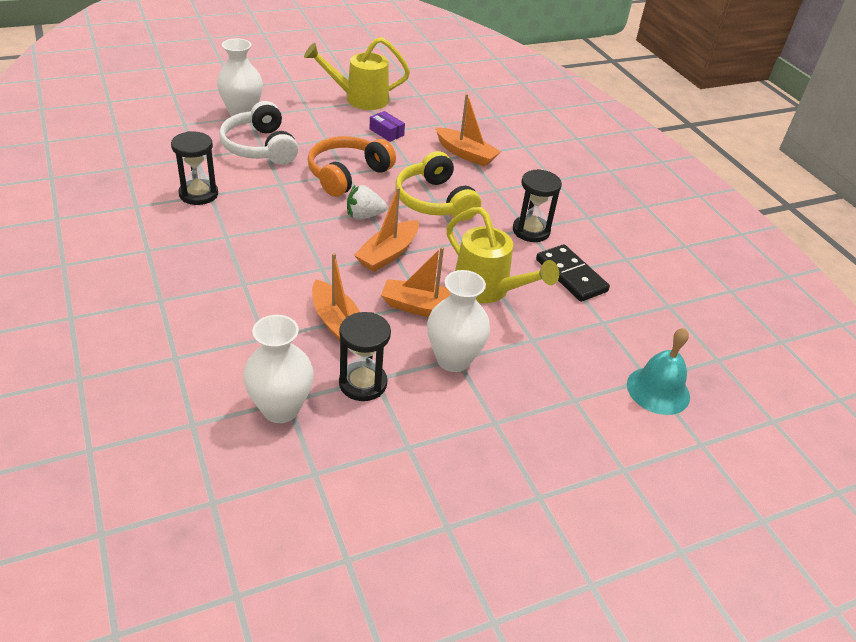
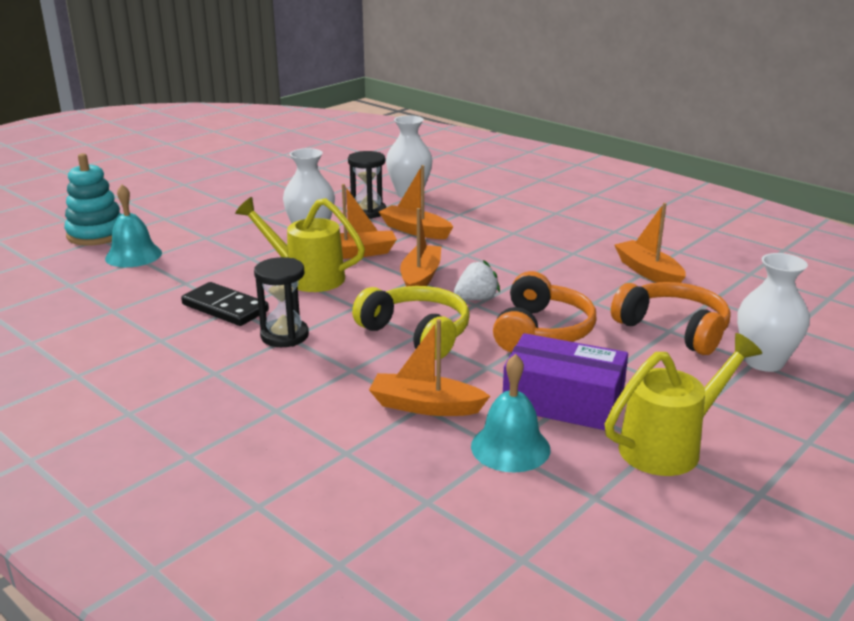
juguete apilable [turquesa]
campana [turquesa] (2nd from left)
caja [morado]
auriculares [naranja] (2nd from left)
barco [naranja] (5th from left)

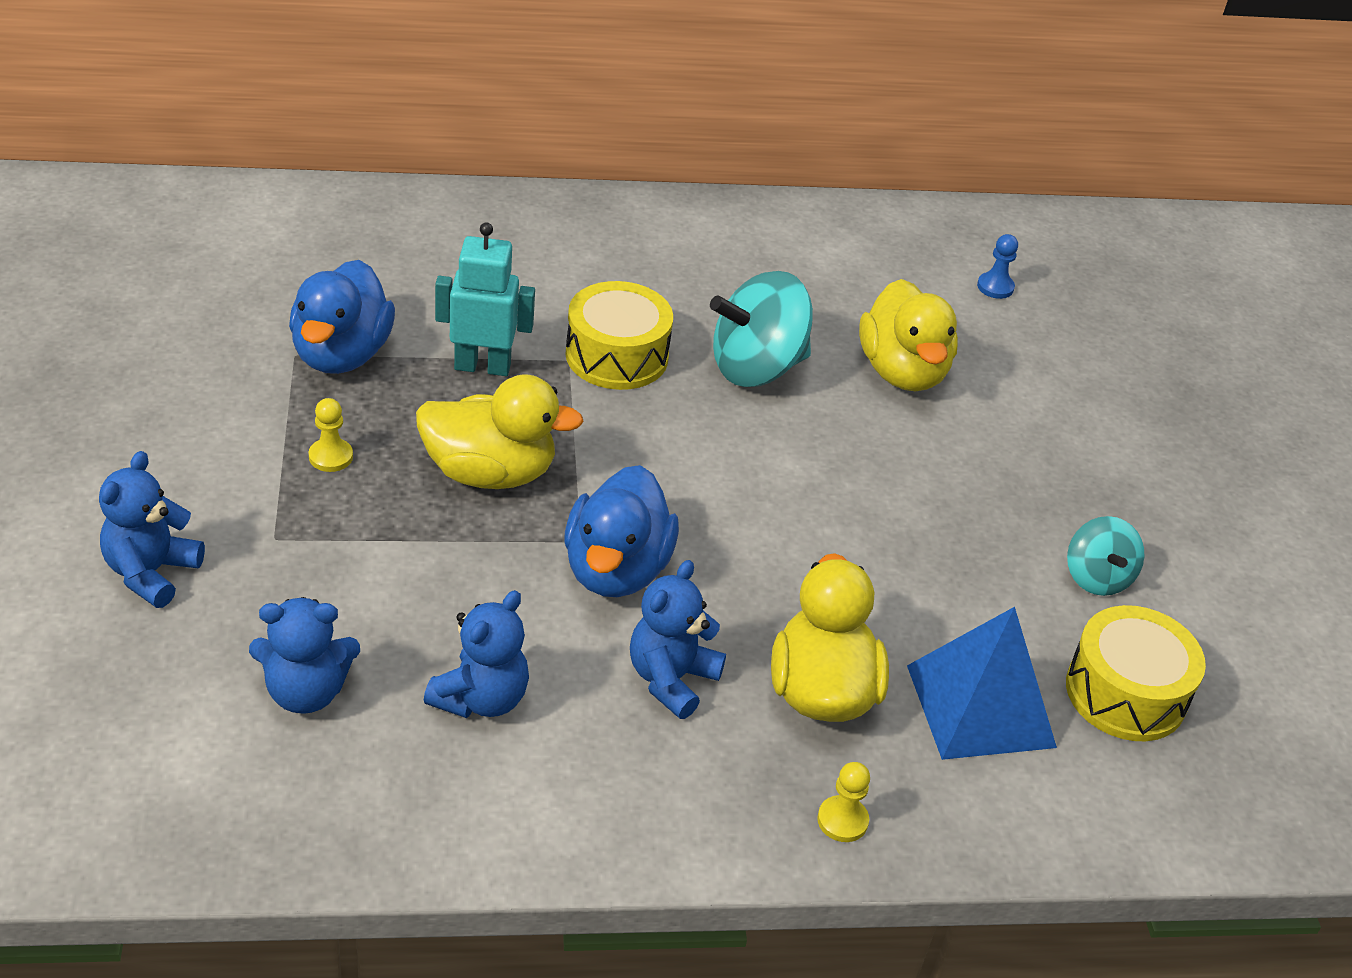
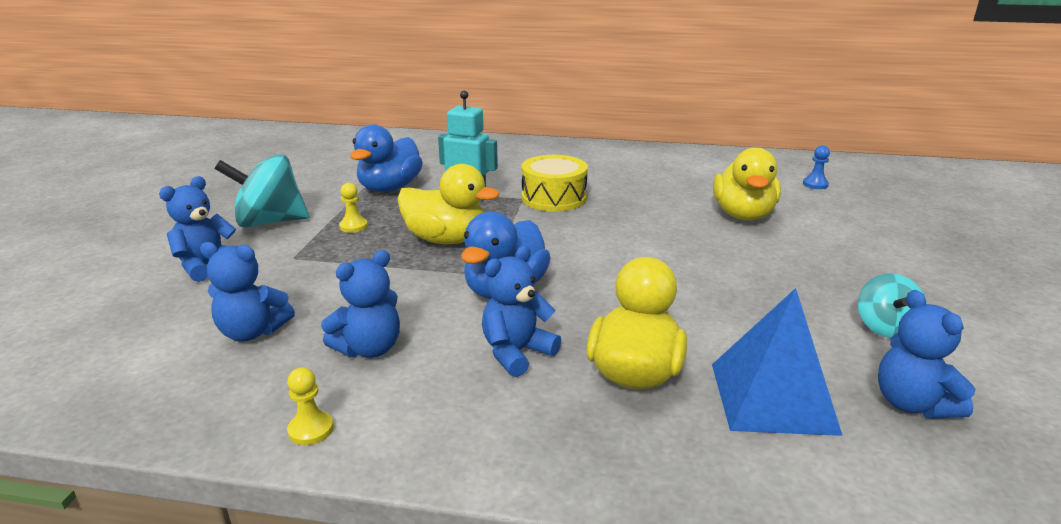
peonza [turquesa] (1st from left)
peón [amarillo] (1st from left)
osito [azul] (5th from left)

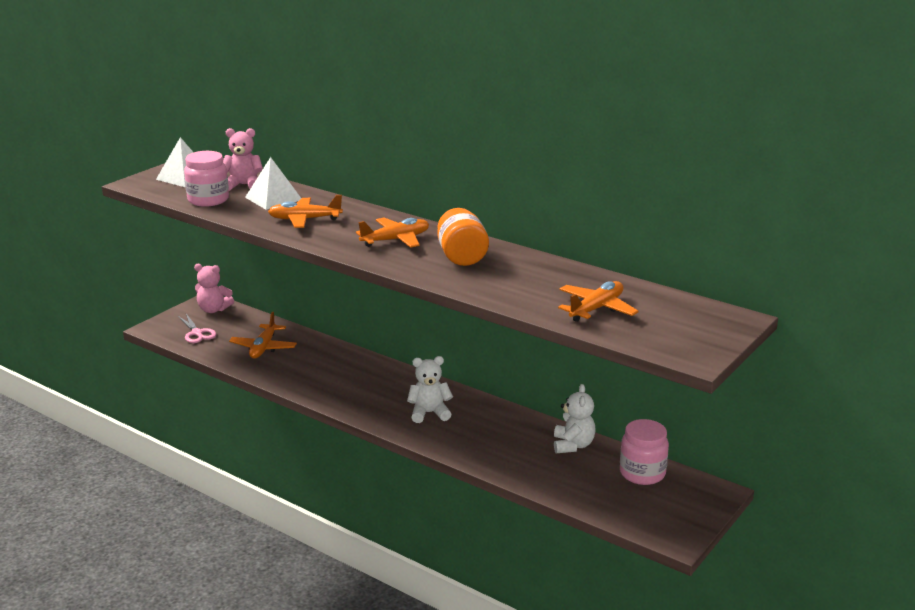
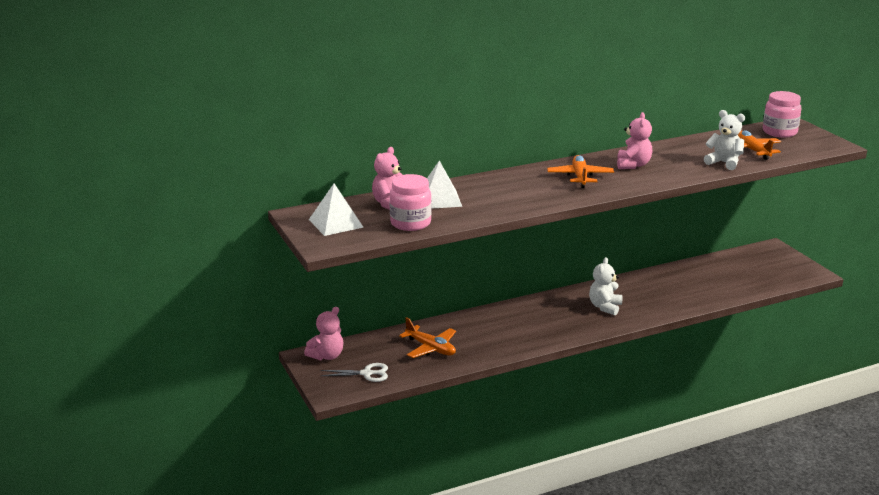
tijeras [blanco]
osito [rosa] (3rd from left)
osito [blanco] (2nd from left)
tarro [rosa] (2nd from left)
avión [naranja] (2nd from left in the first image)

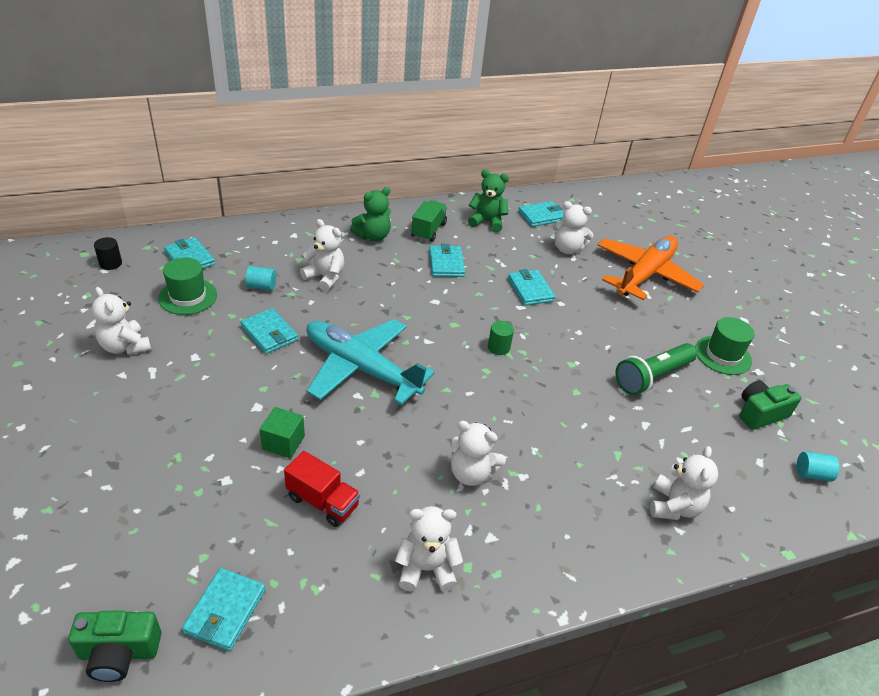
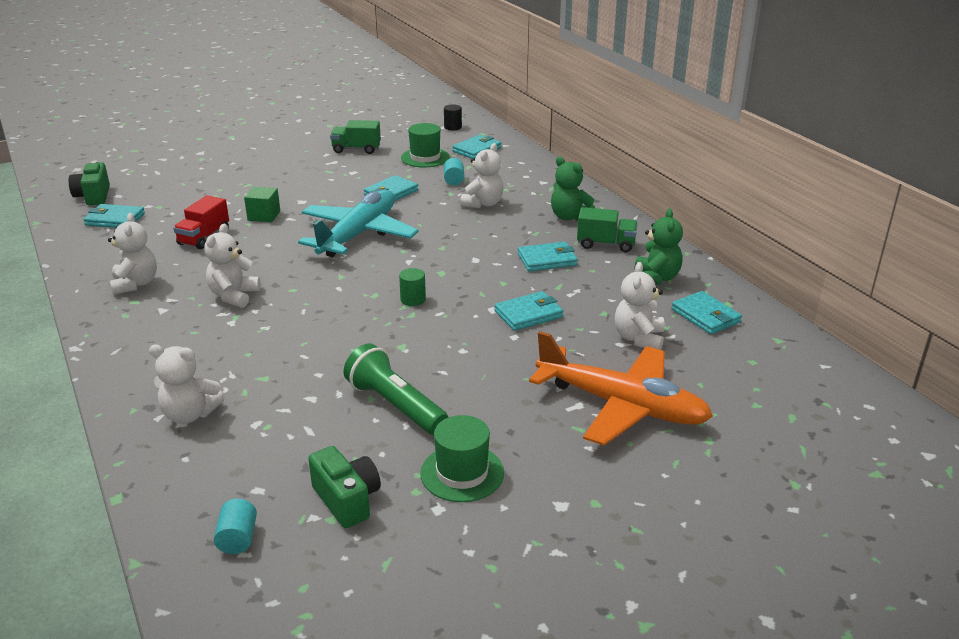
camión [verde] (1st from left)

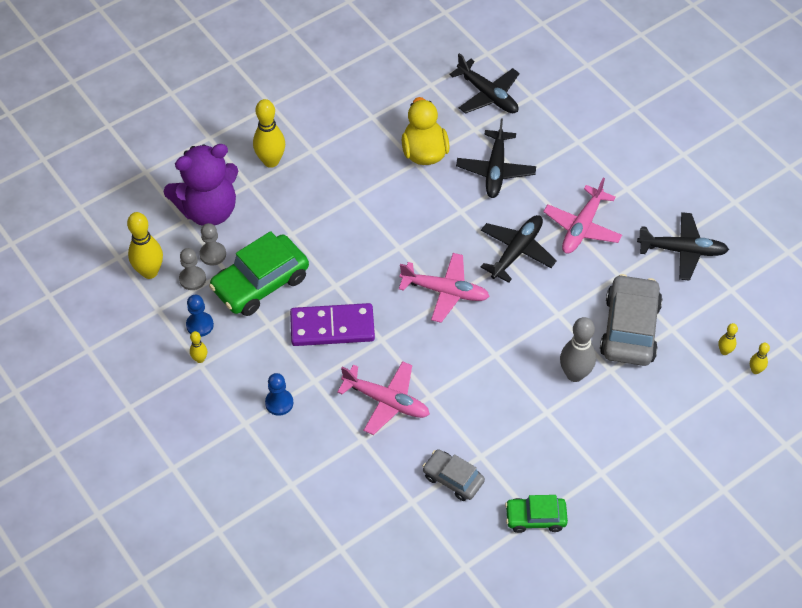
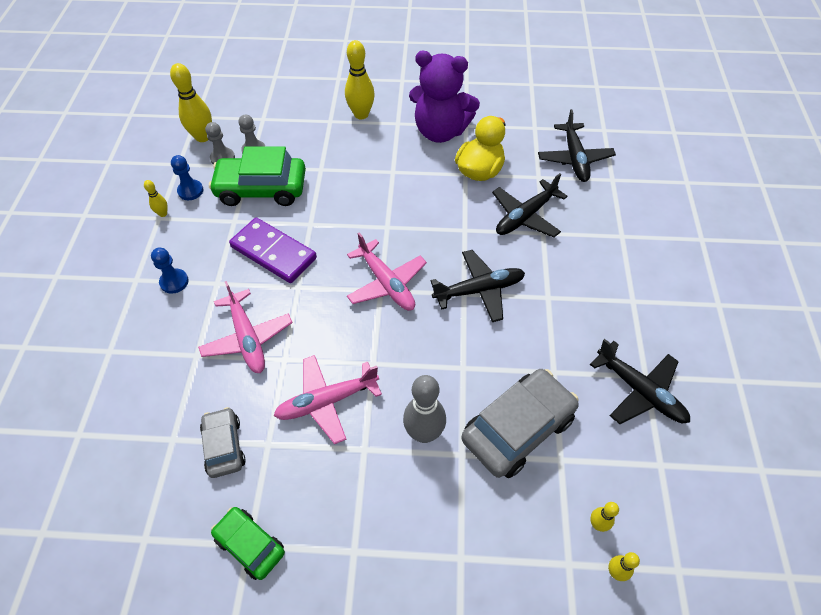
avión [rosa] (2nd from left)
osito [morado]

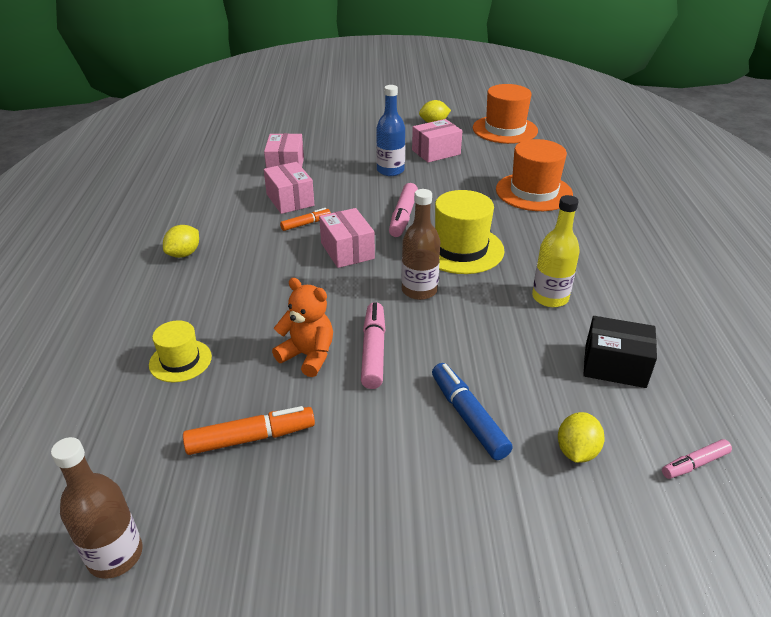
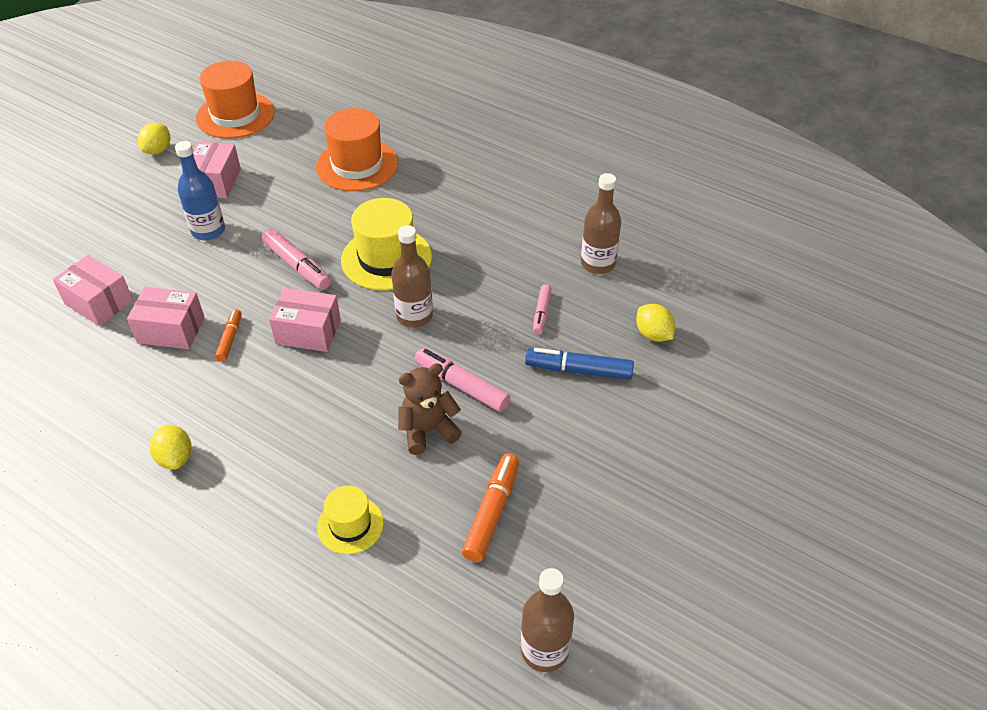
osito [marrón]
rotulador [rosa] (3rd from left)
botella [marrón] (3rd from left)
botella [amarillo]

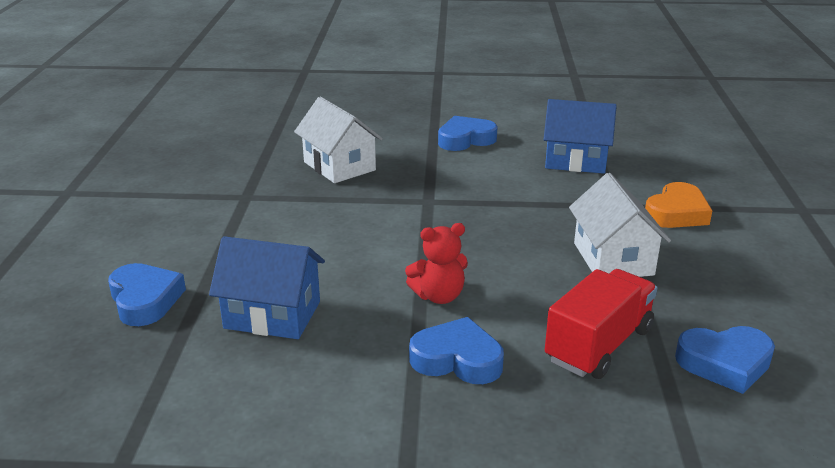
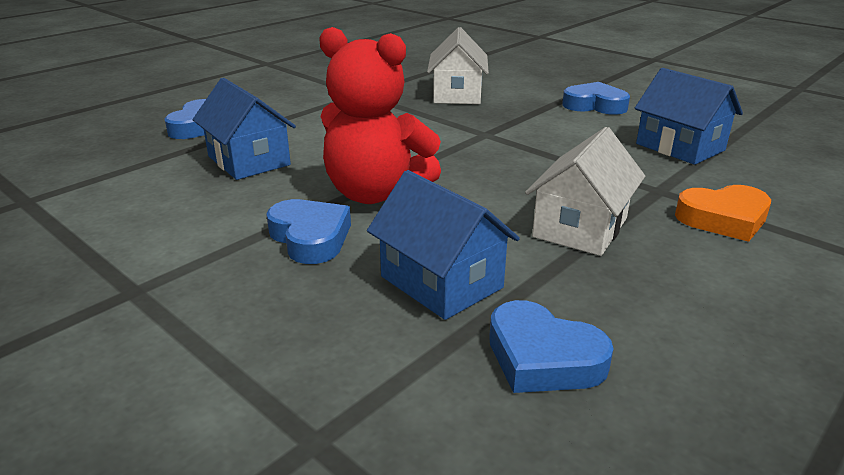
osito [rojo]
casa [azul] (2nd from left)

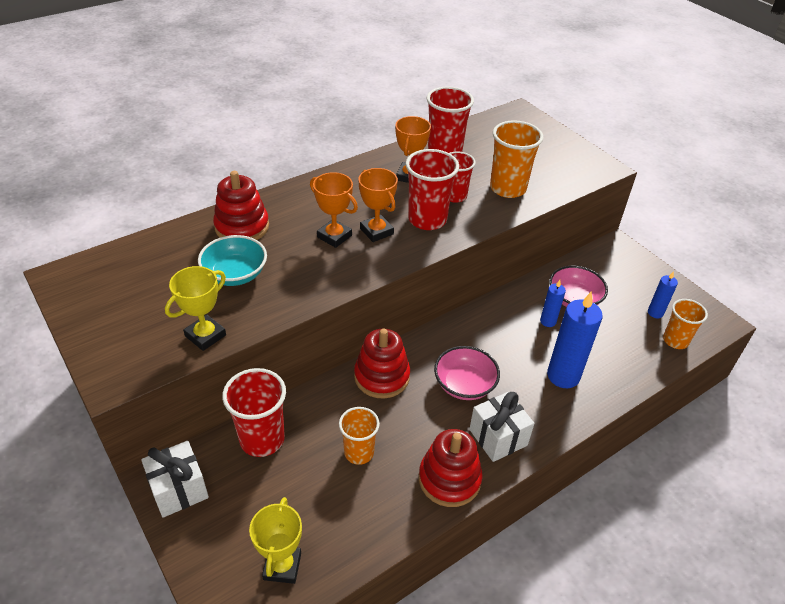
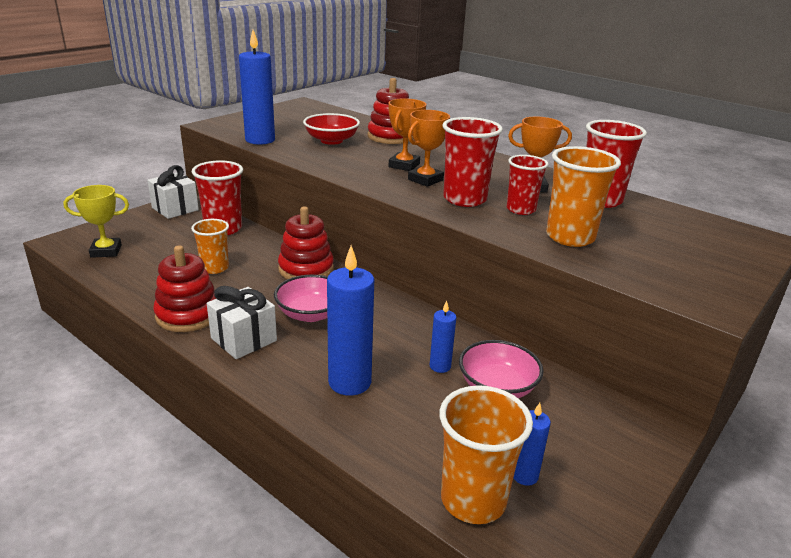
vela [azul] (1st from left)
cuenco [rojo]
vaso [naranja] (2nd from left)

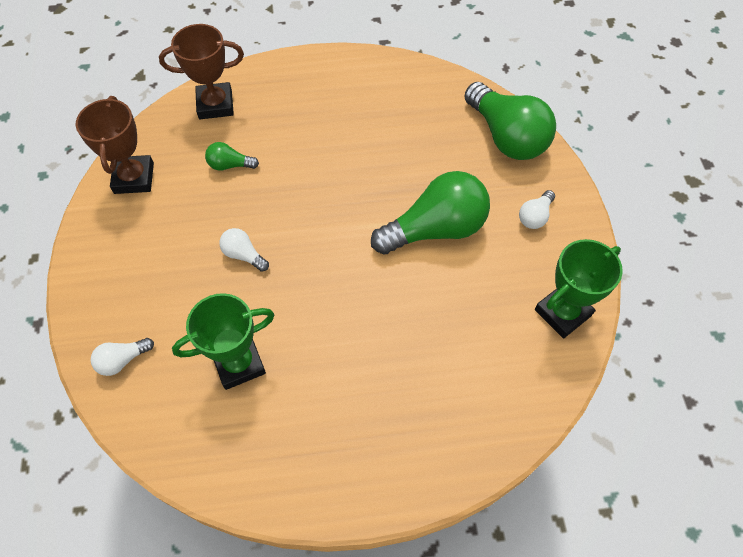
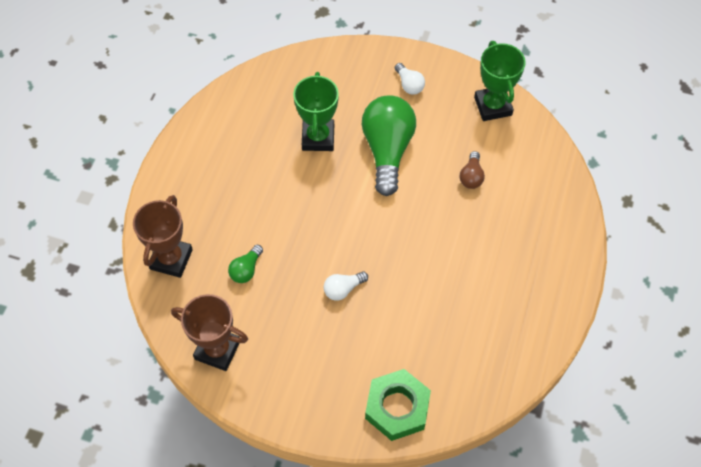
trofeo [verde] (1st from left)
tuerca [verde]
bombilla [marrón]
bombilla [verde] (3rd from left in the first image)

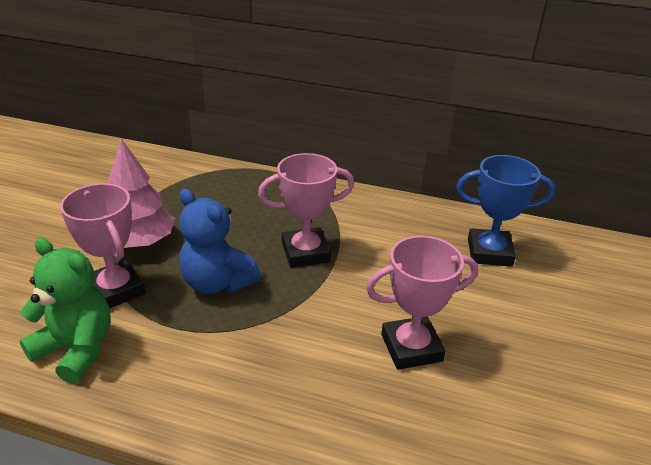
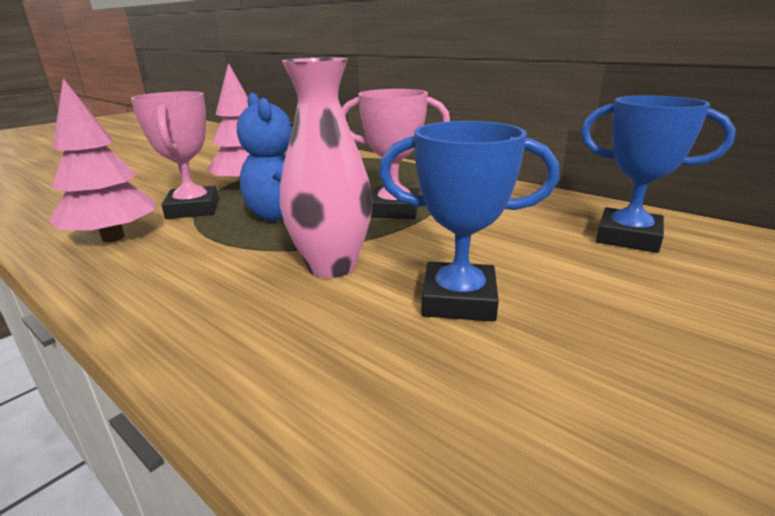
árbol [rosa] (1st from left)
florero [rosa]
trofeo [azul] (1st from left)

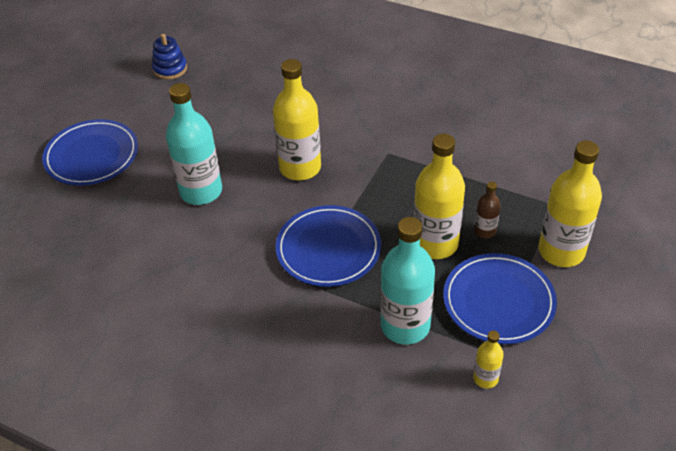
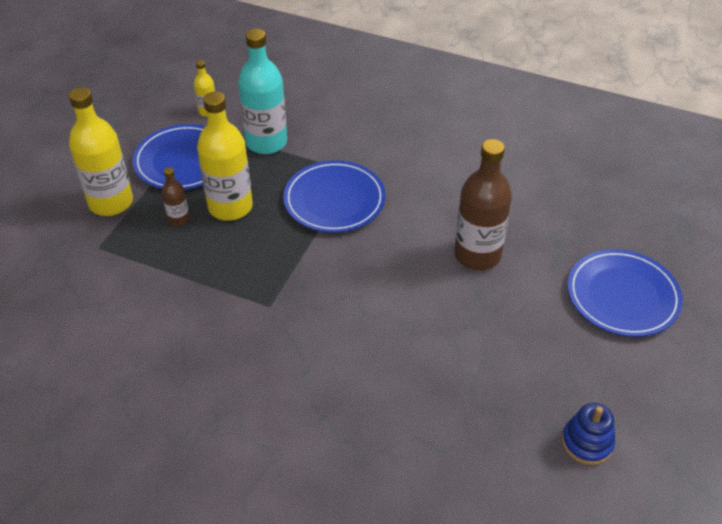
botella [marrón] (2nd from left)
botella [amarillo] (1st from left in the first image)

